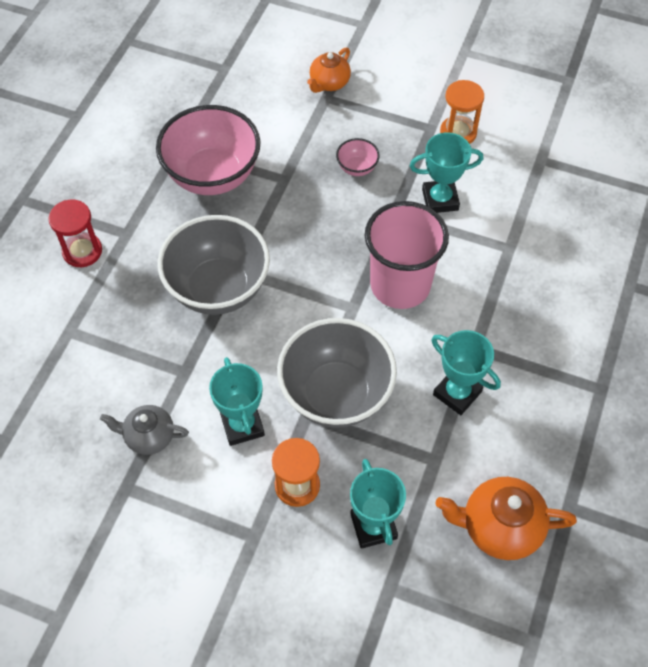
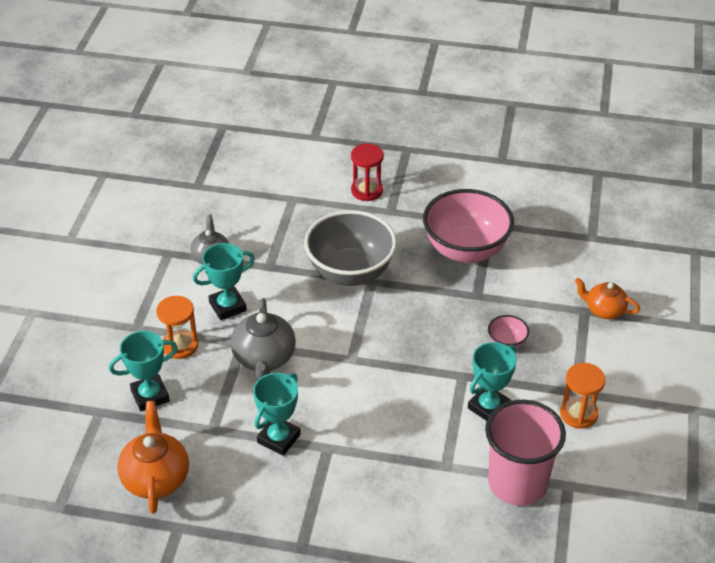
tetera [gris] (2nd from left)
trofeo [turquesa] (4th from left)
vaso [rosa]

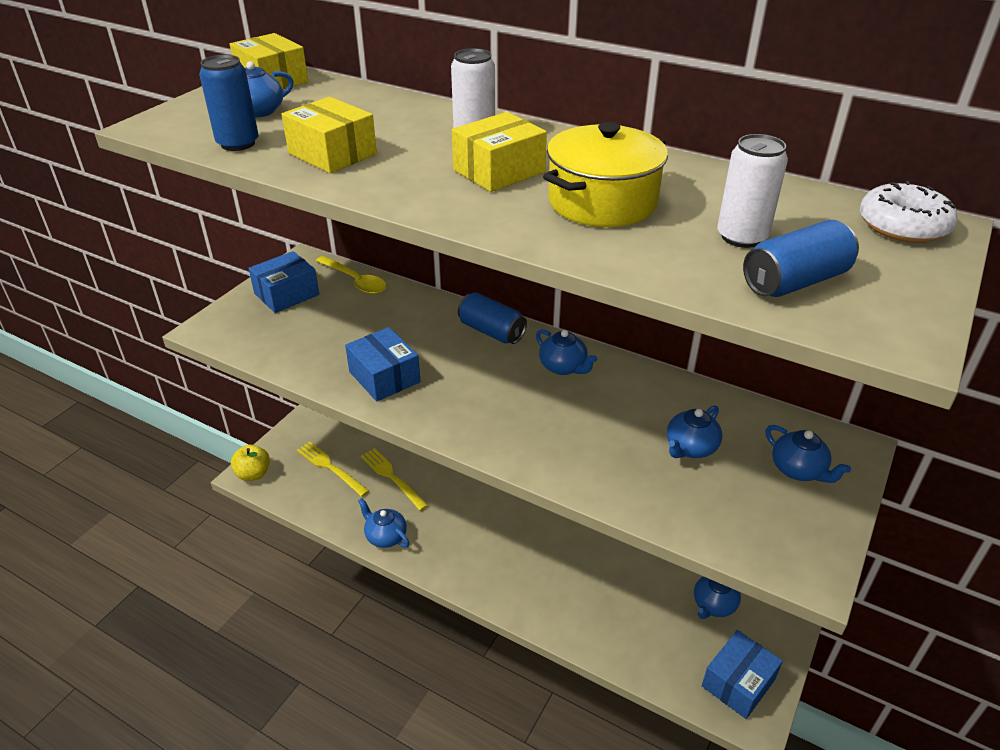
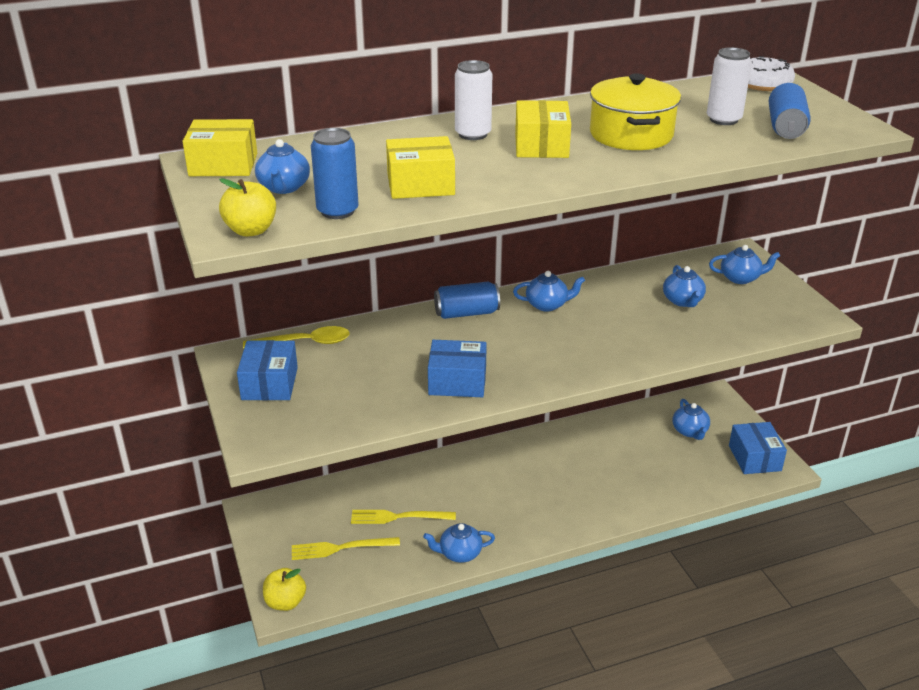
manzana [amarillo] (1st from left)

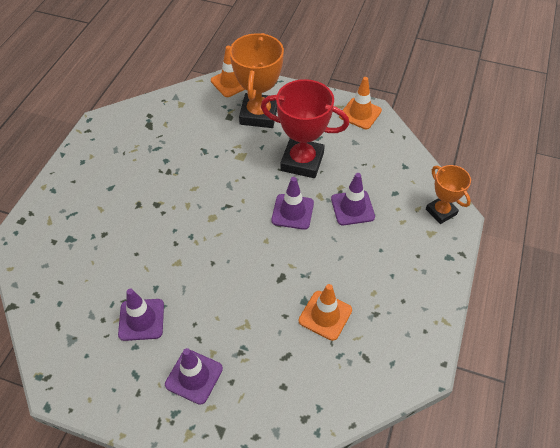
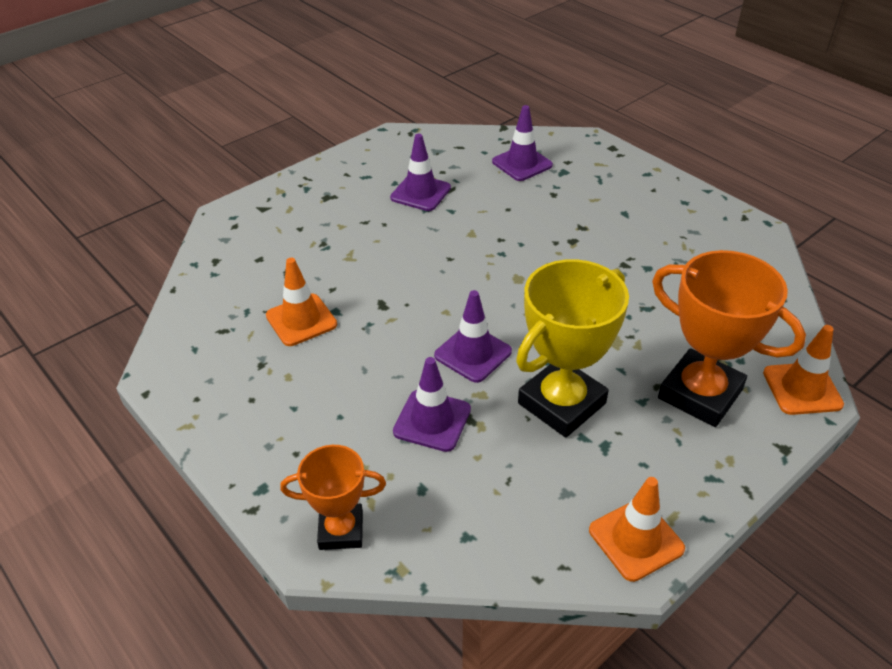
cono de tráfico [morado] (4th from left)
trofeo [amarillo]

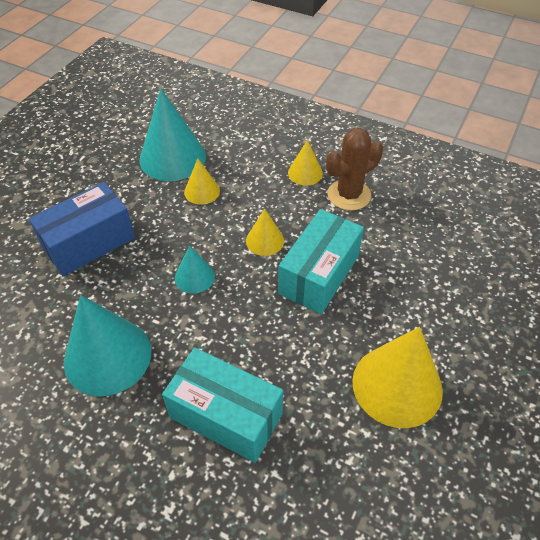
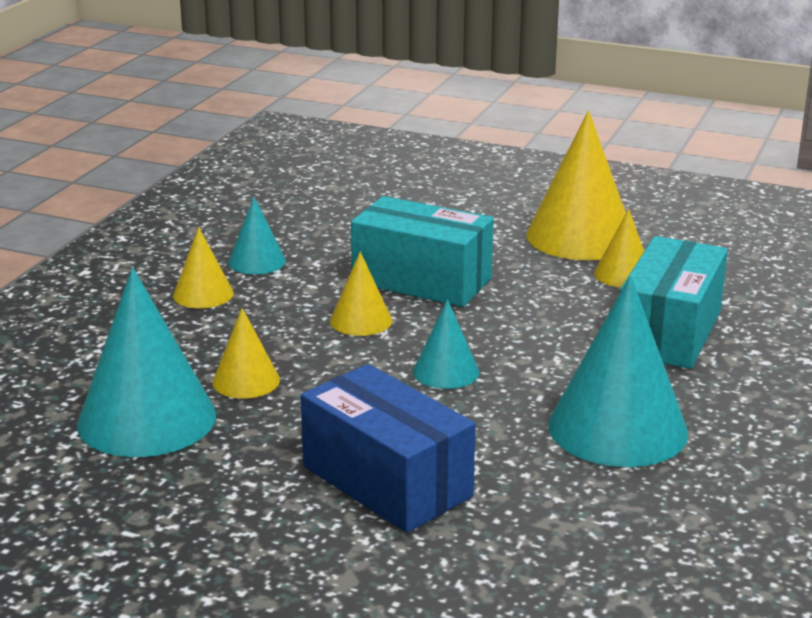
cono [turquesa] (2nd from left)
cono [amarillo] (5th from left)

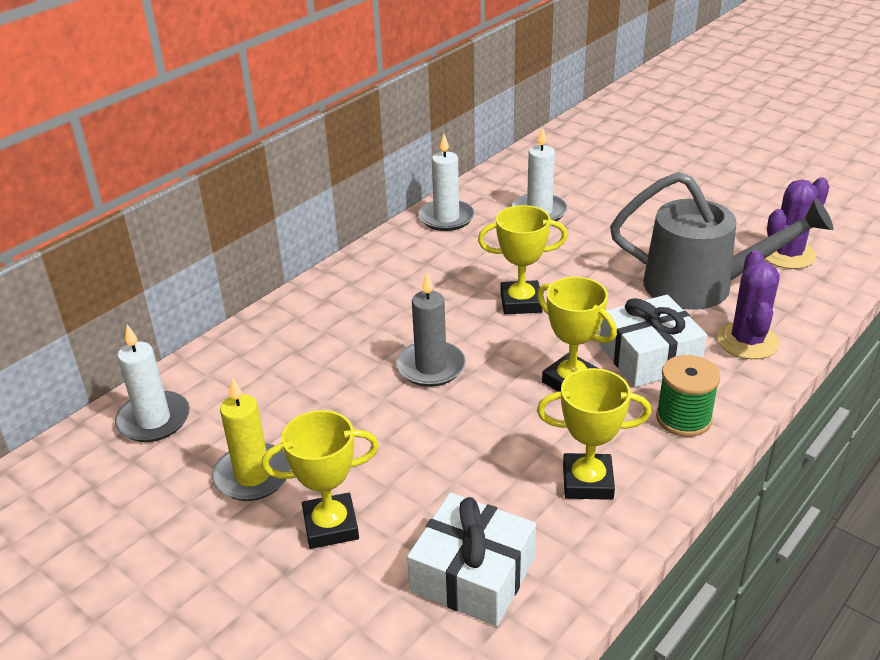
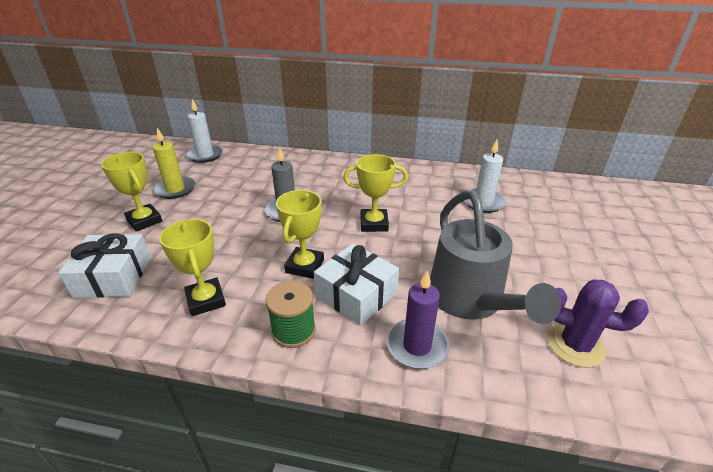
trofeo [amarillo] (4th from left)
vela [morado]
vela [blanco] (2nd from left in the first image)

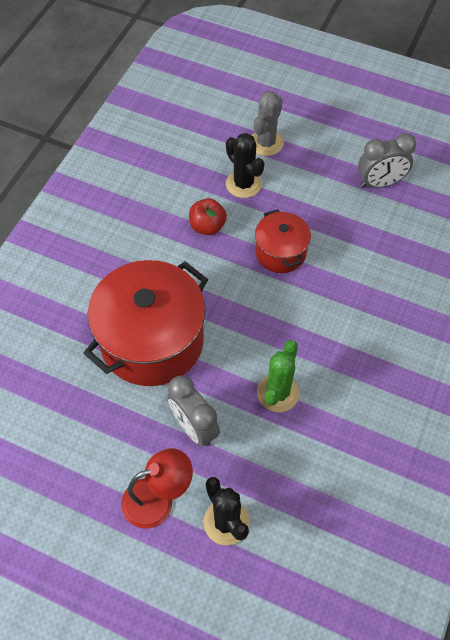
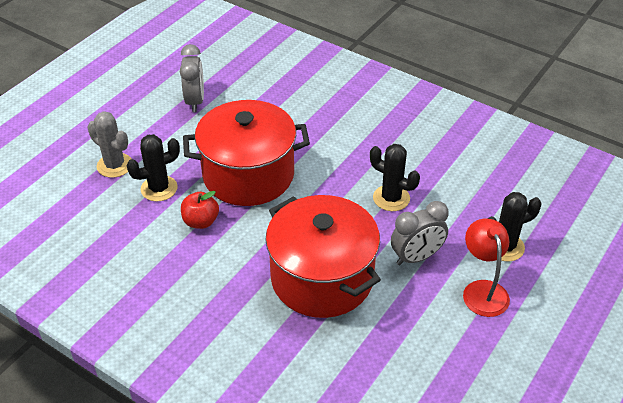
olla [rojo] (1st from left)
cactus [negro] (2nd from left)

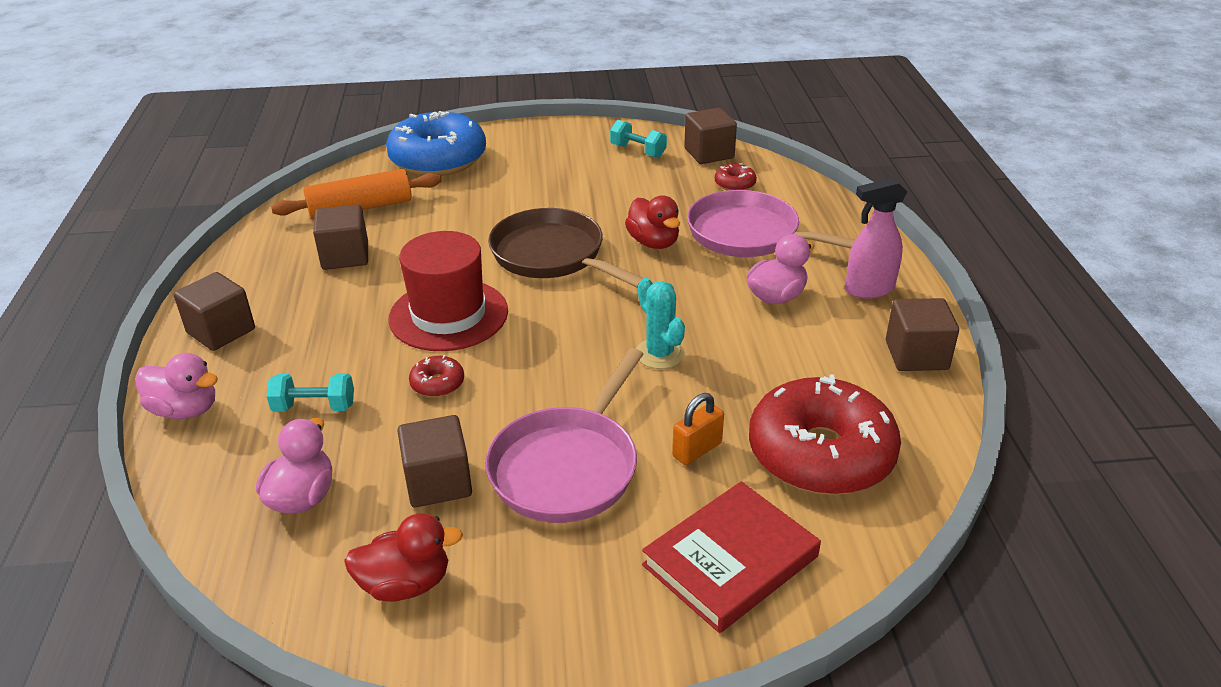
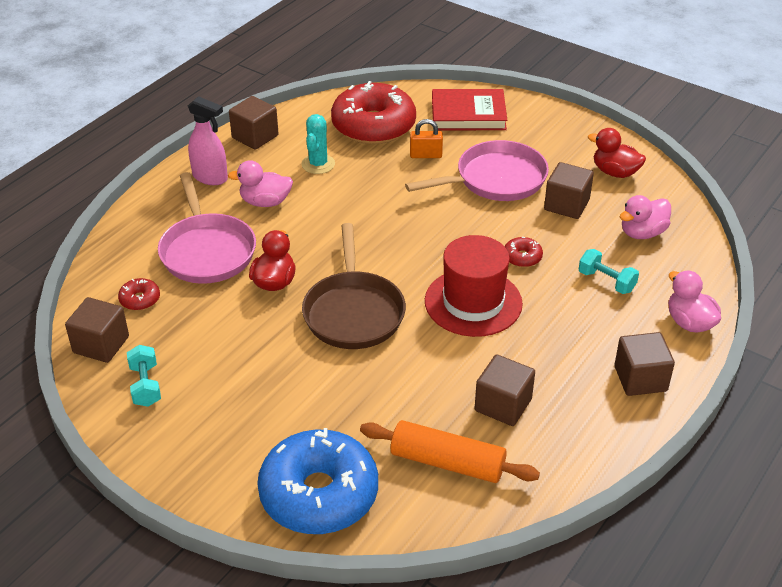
cactus [turquesa]

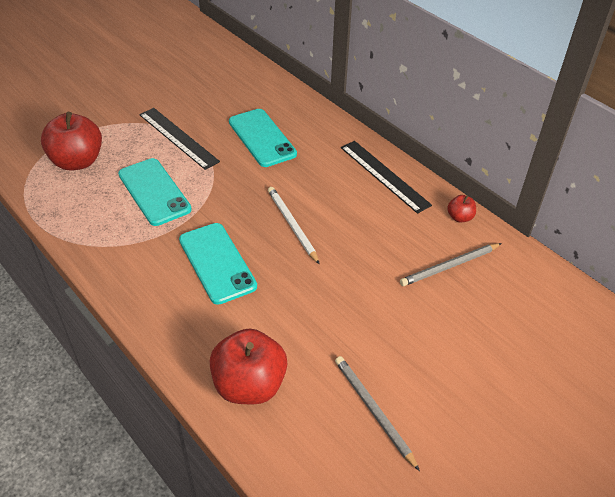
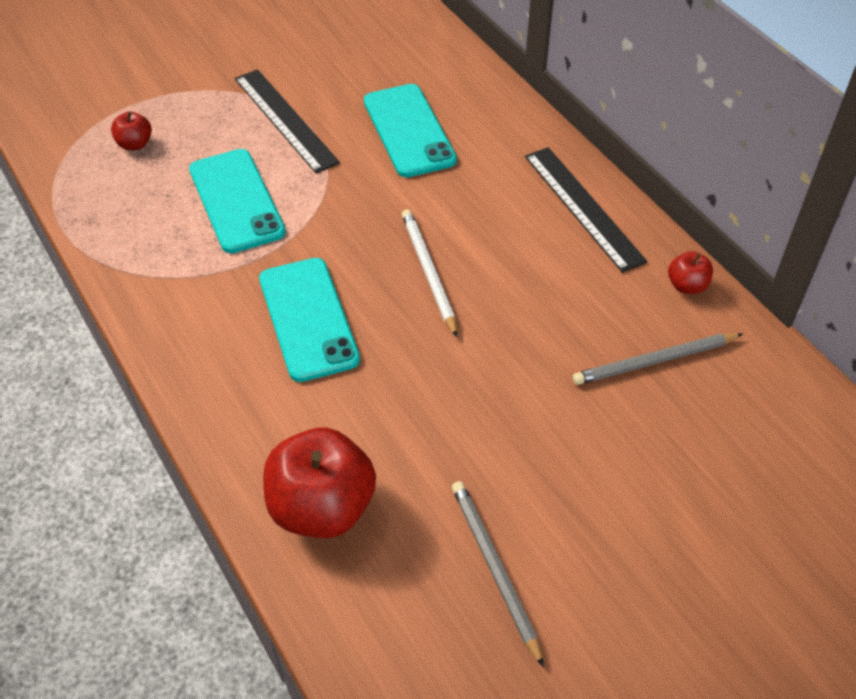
manzana [rojo] (1st from left)

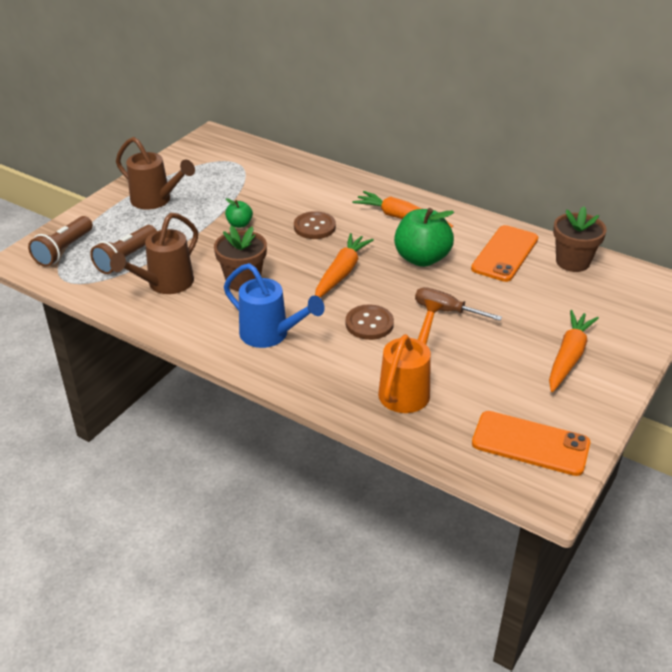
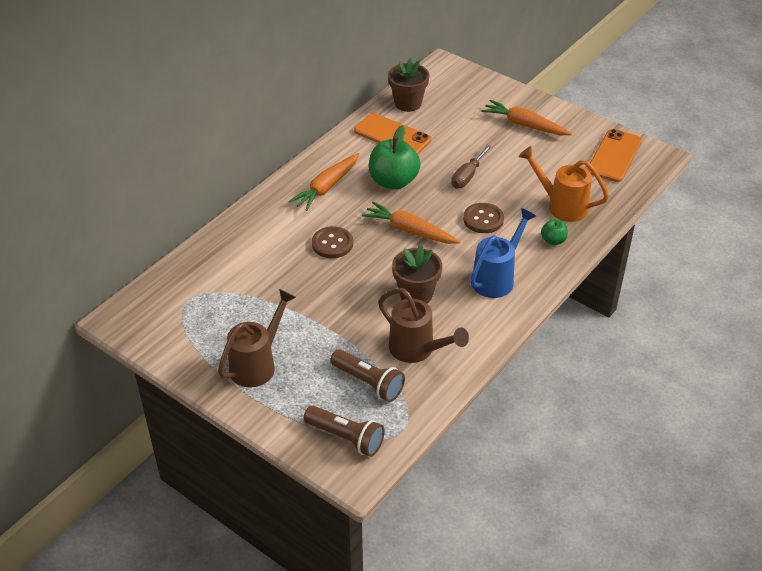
manzana [verde] (2nd from left)

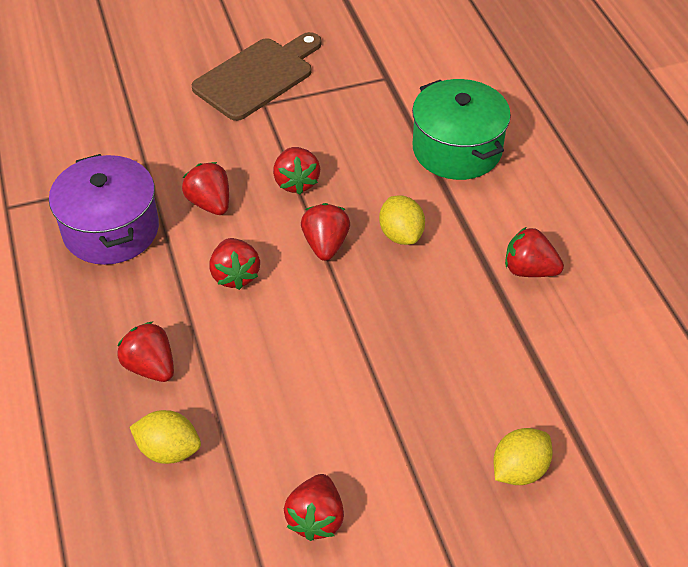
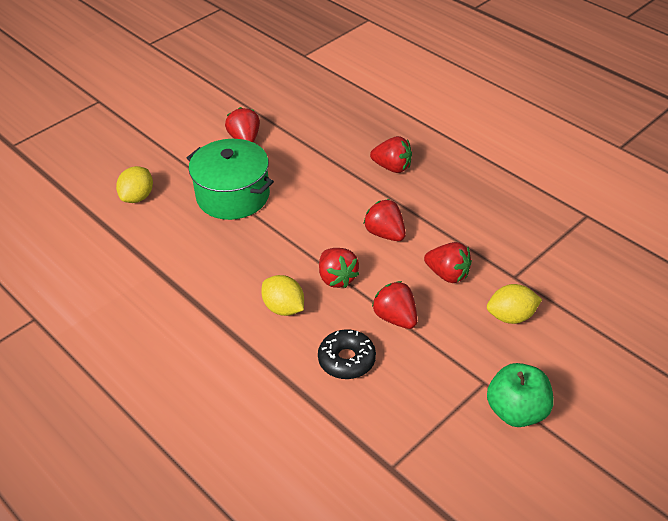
olla [verde]
rosquilla [negro]
limón [amarillo] (3rd from left)
manzana [verde]
olla [morado]
fresa [rojo] (7th from left in the first image)

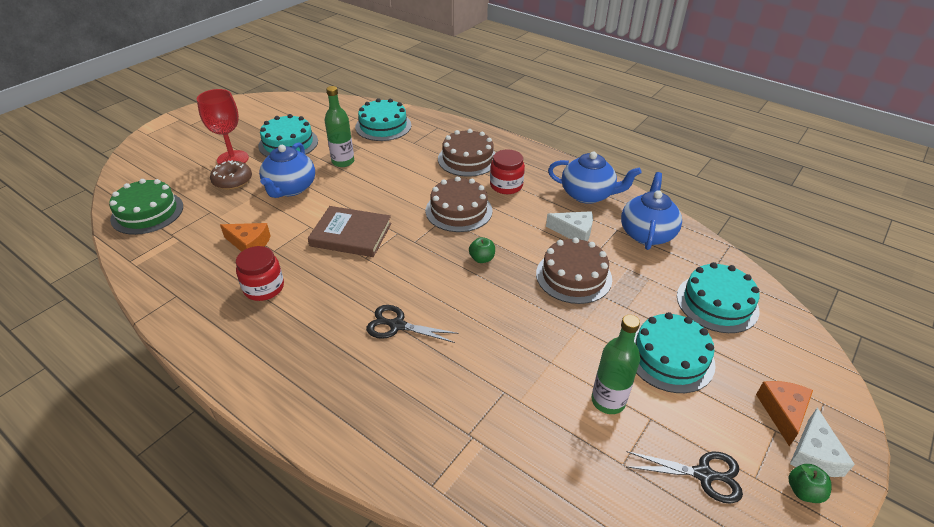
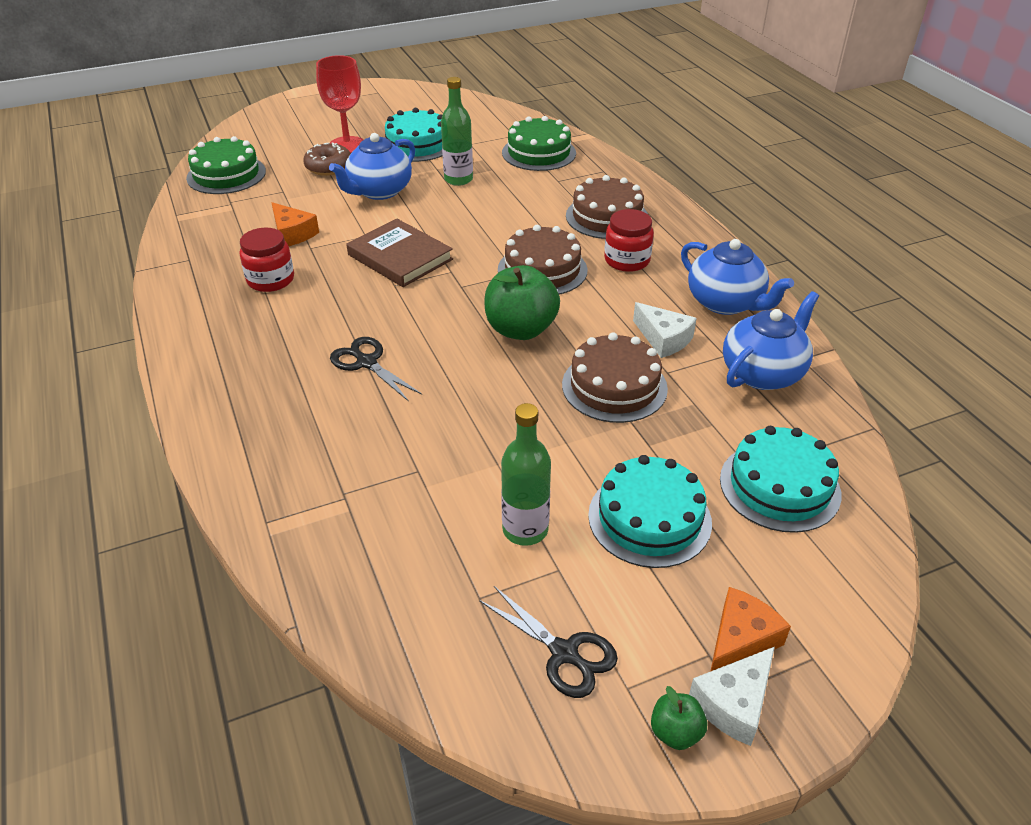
manzana [verde] (1st from left)
tarta [verde] (2nd from left)

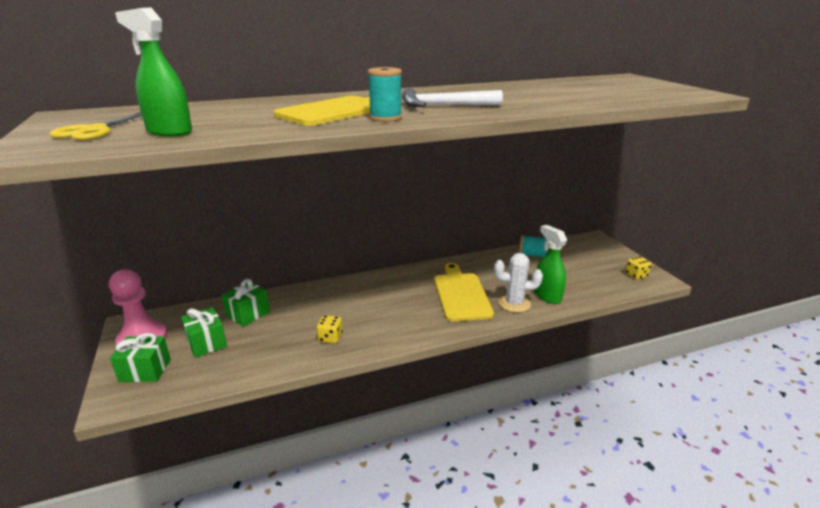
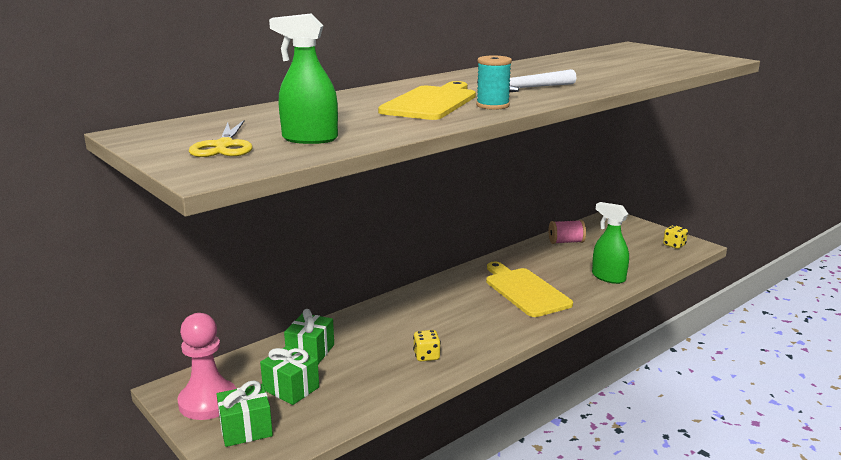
carrete [rosa]
cactus [blanco]

